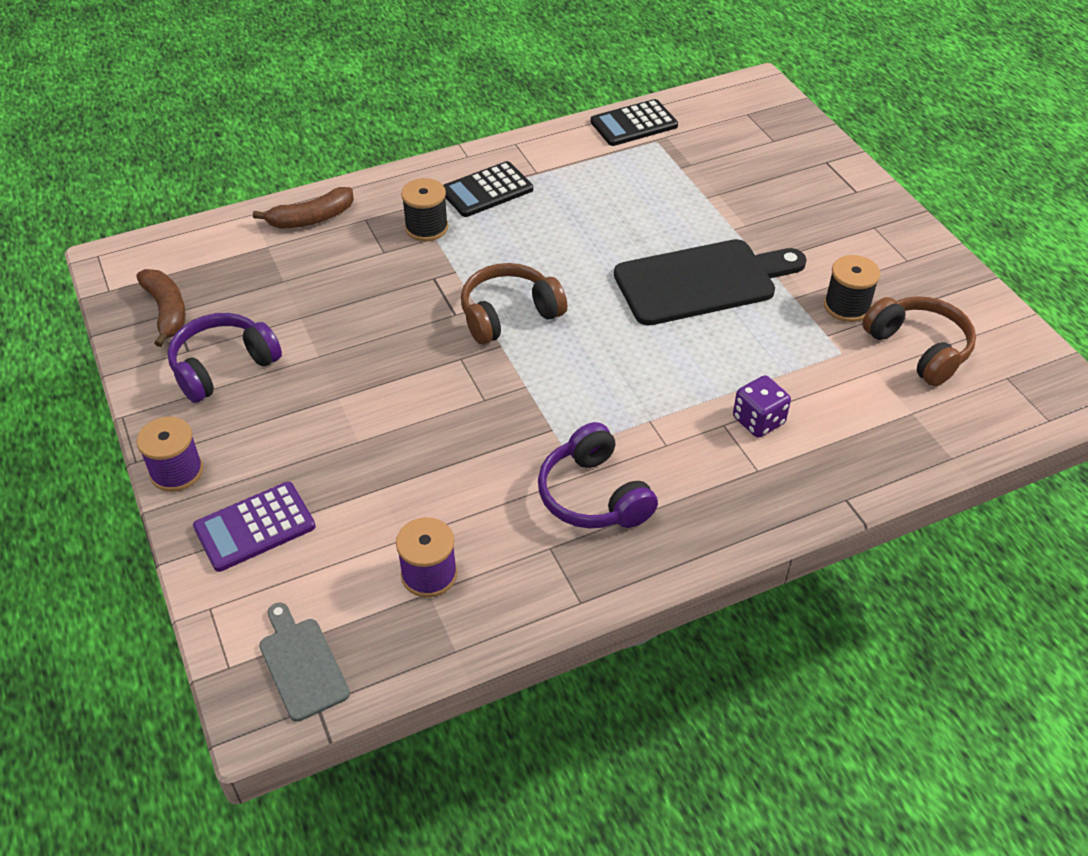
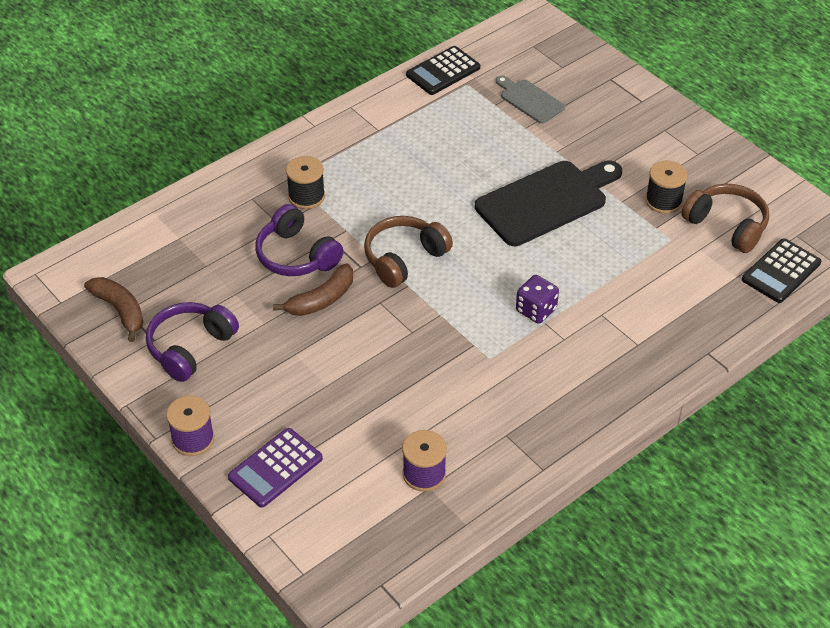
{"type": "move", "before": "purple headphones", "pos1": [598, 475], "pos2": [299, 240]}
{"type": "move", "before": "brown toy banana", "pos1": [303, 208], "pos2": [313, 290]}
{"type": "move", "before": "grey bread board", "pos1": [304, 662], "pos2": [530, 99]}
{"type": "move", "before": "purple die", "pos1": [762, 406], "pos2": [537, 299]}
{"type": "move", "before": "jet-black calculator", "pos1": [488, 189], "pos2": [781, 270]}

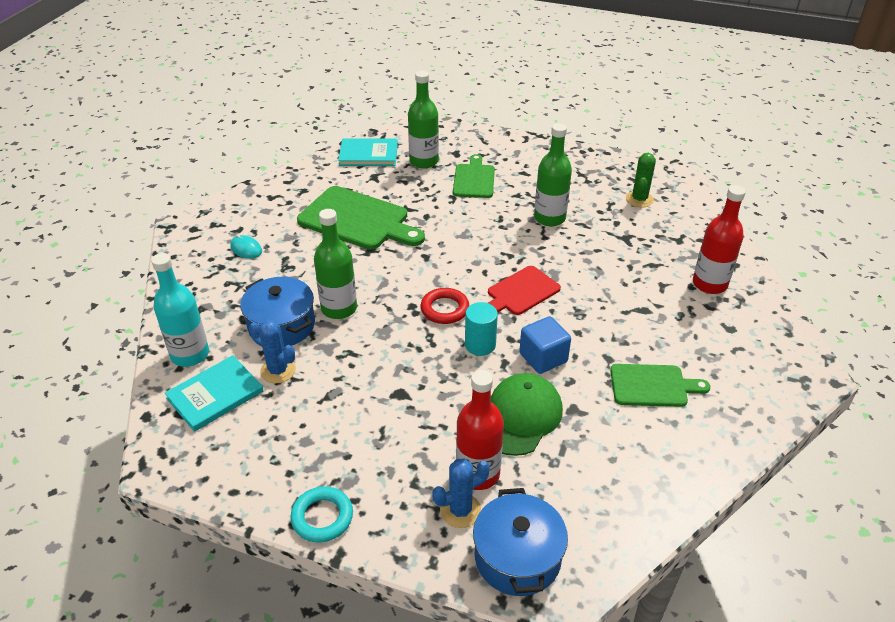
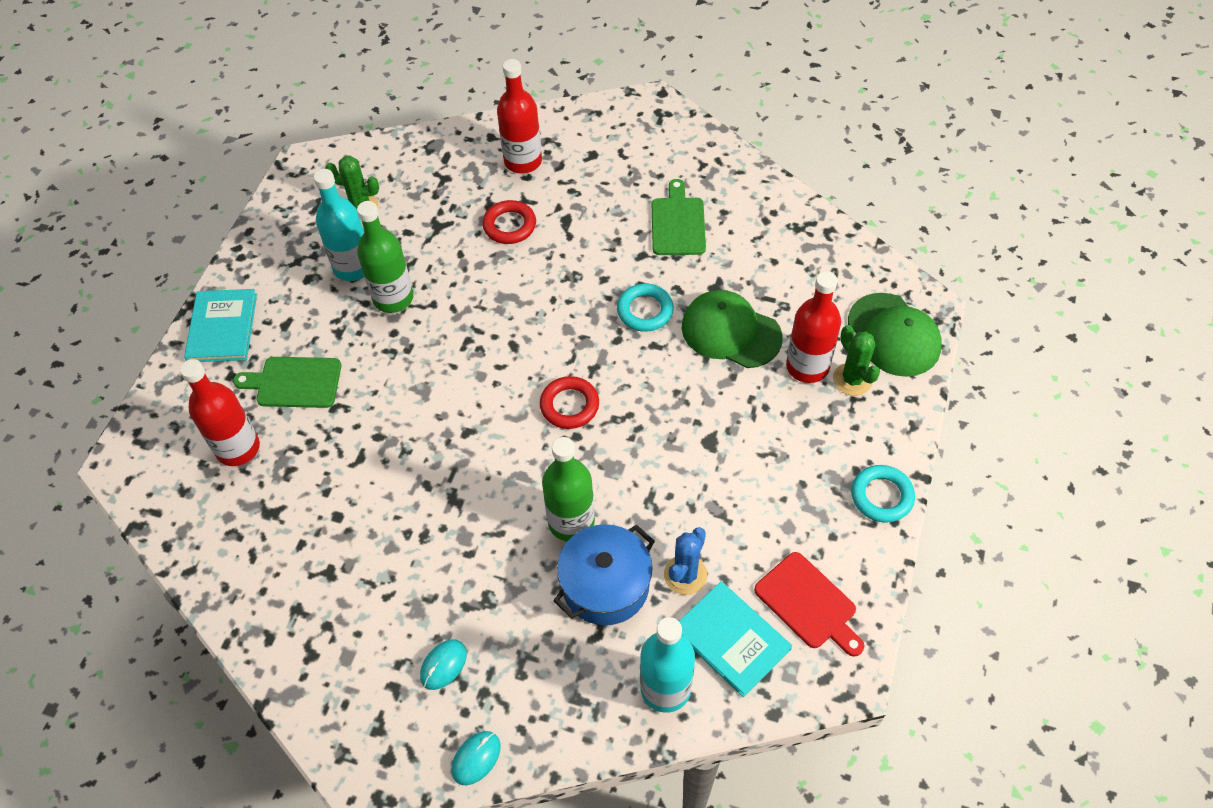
{"type": "recolor", "before": "leaf-green flask", "after": "crimson flask", "pos1": [423, 119], "pos2": [220, 412]}
{"type": "move", "before": "turquoise book", "pos1": [368, 152], "pos2": [220, 325]}
{"type": "insert", "after": "turquoise flask", "pos2": [339, 225]}
{"type": "insert", "after": "turquoise computer mouse", "pos2": [476, 758]}
{"type": "insert", "after": "crimson torus", "pos2": [509, 222]}
{"type": "replace", "before": "blue solid cube", "after": "turquoise torus", "pos1": [545, 345], "pos2": [645, 308]}
{"type": "move", "before": "crimson bread board", "pos1": [524, 290], "pos2": [809, 604]}
{"type": "recolor", "before": "blue prickly plant", "after": "leaf-green prickly plant", "pos1": [461, 493], "pos2": [856, 360]}
{"type": "replace", "before": "blue stockpot", "after": "leaf-green baseball cap", "pos1": [520, 542], "pos2": [895, 335]}
{"type": "delete", "before": "leaf-green bread board", "pos1": [361, 218]}
{"type": "delete", "before": "turquoise cylinder shape", "pos1": [481, 329]}

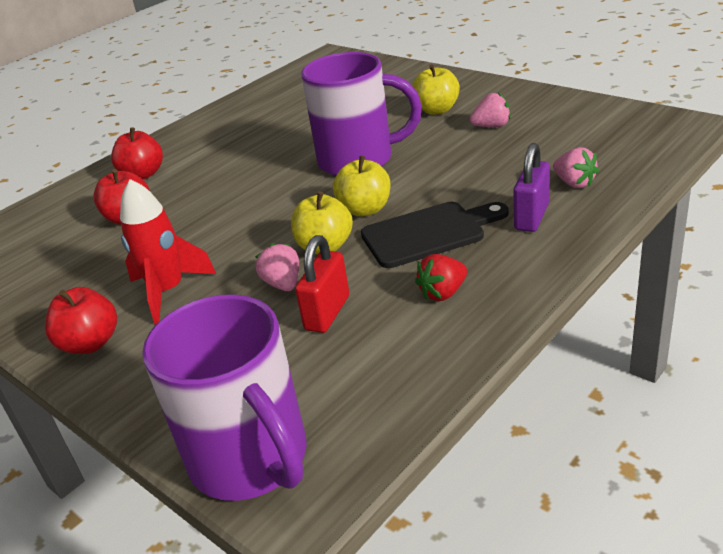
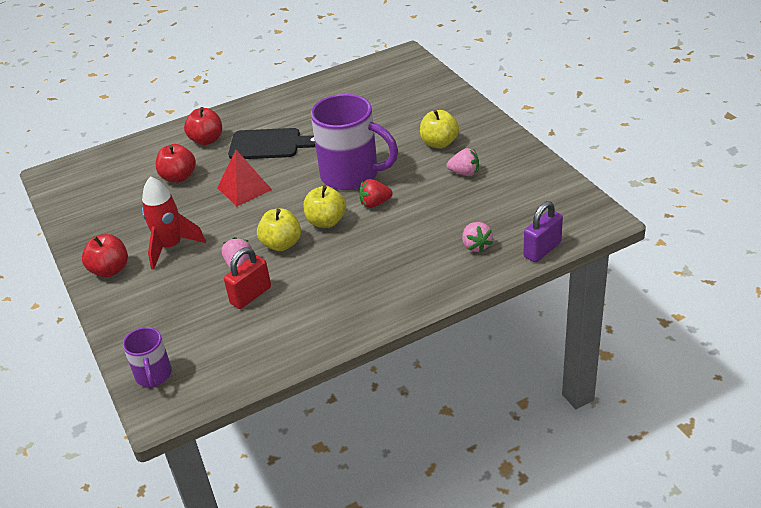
{"type": "resize", "before": "purple mug", "pos1": [224, 397], "pos2": [147, 357], "scale": 0.51}
{"type": "insert", "after": "crimson solid pyramid", "pos2": [244, 178]}
{"type": "move", "before": "jet-black bread board", "pos1": [435, 235], "pos2": [272, 143]}
{"type": "move", "before": "crimson berry", "pos1": [441, 277], "pos2": [376, 193]}
{"type": "move", "before": "purple padlock", "pos1": [531, 187], "pos2": [543, 231]}

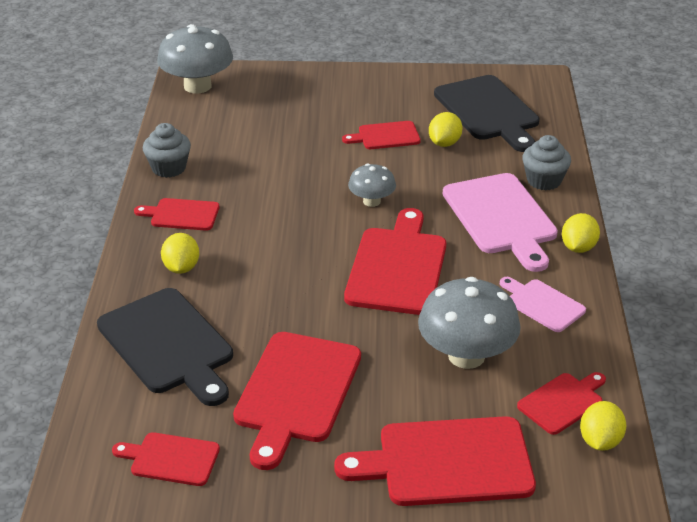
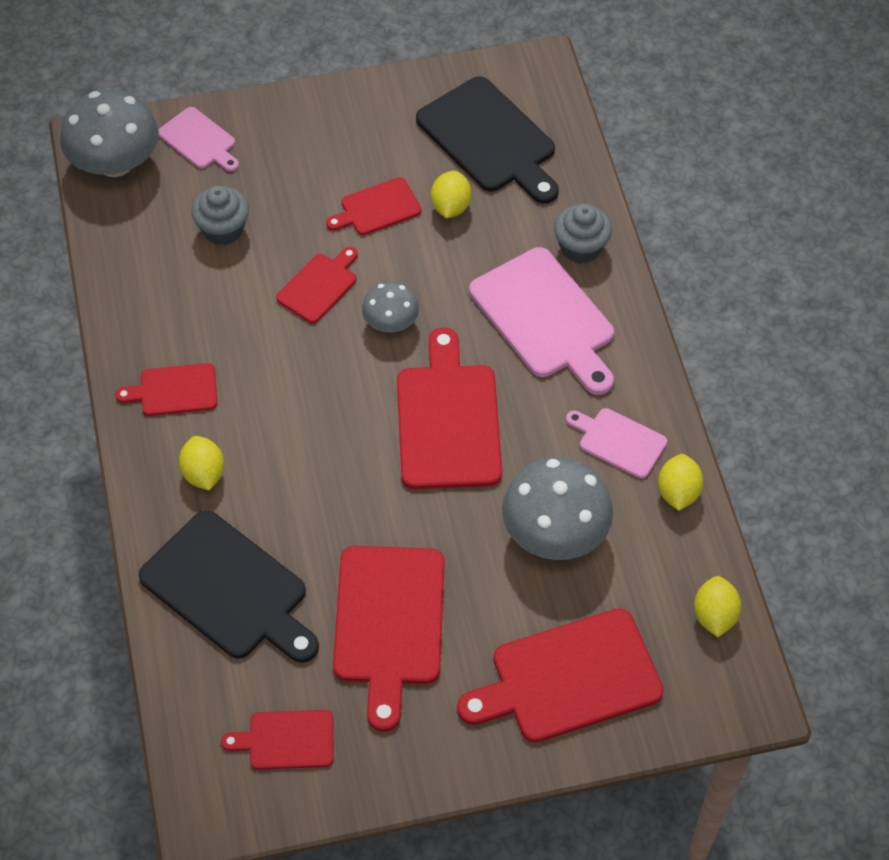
{"type": "insert", "after": "rosy bread board", "pos2": [199, 139]}
{"type": "move", "before": "grey fairy cake", "pos1": [167, 150], "pos2": [220, 215]}
{"type": "move", "before": "crimson bread board", "pos1": [561, 403], "pos2": [317, 285]}
{"type": "move", "before": "golden citrus fruit", "pos1": [581, 233], "pos2": [680, 482]}

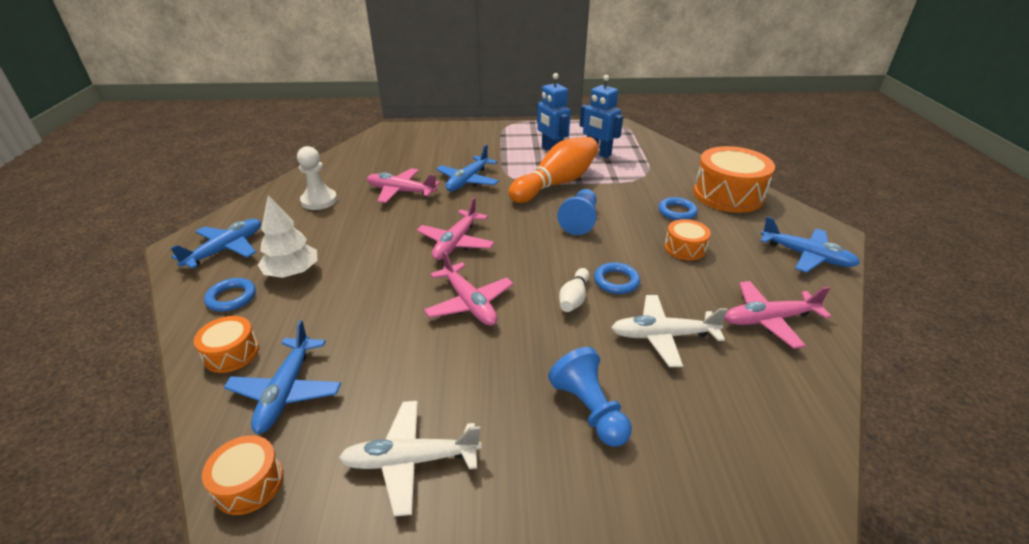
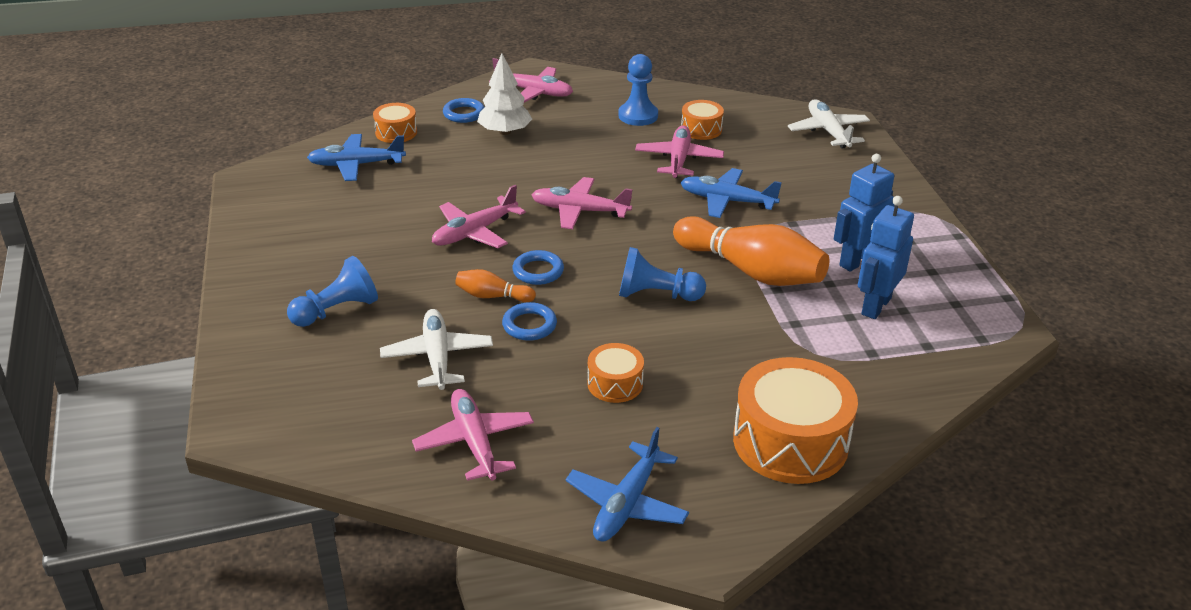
{"type": "recolor", "before": "snow-white tenpin", "after": "orange tenpin", "pos1": [574, 290], "pos2": [495, 285]}
{"type": "recolor", "before": "blue aeroplane", "after": "rosy aeroplane", "pos1": [215, 244], "pos2": [531, 80]}
{"type": "move", "before": "blue torus", "pos1": [678, 208], "pos2": [538, 267]}
{"type": "recolor", "before": "snow-white chess pawn", "after": "blue chess pawn", "pos1": [317, 178], "pos2": [638, 90]}
{"type": "move", "before": "orange toy drum", "pos1": [243, 475], "pos2": [702, 120]}
{"type": "move", "before": "snow-white aeroplane", "pos1": [410, 459], "pos2": [829, 124]}

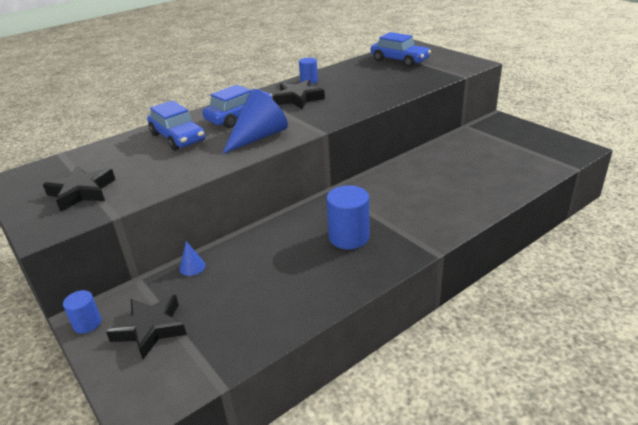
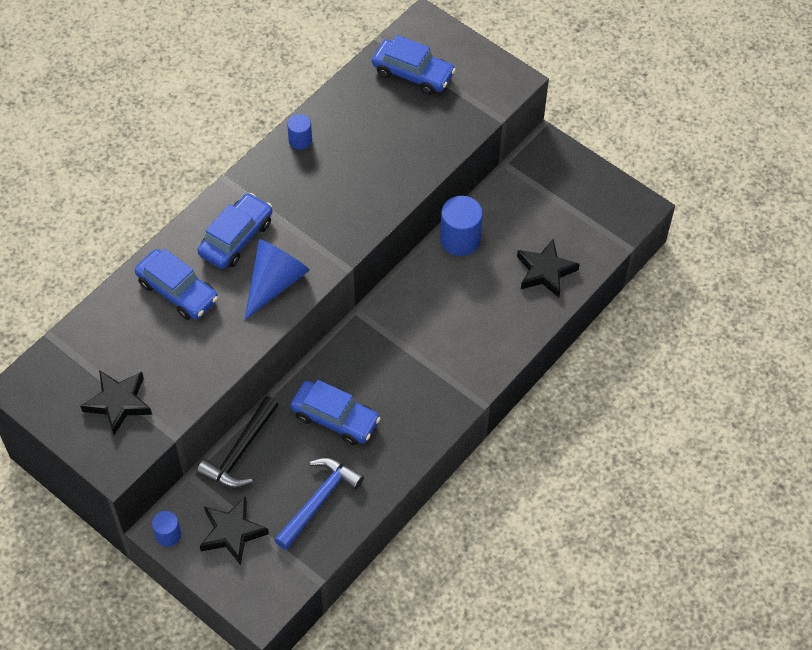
{"type": "replace", "before": "blue cone", "after": "jet-black carpenter's hammer", "pos1": [193, 258], "pos2": [238, 442]}
{"type": "insert", "after": "blue carpenter's hammer", "pos2": [319, 504]}
{"type": "insert", "after": "blue automobile", "pos2": [335, 412]}
{"type": "move", "before": "blue cylinder shape", "pos1": [347, 217], "pos2": [461, 226]}
{"type": "move", "before": "jet-black star", "pos1": [299, 94], "pos2": [548, 268]}

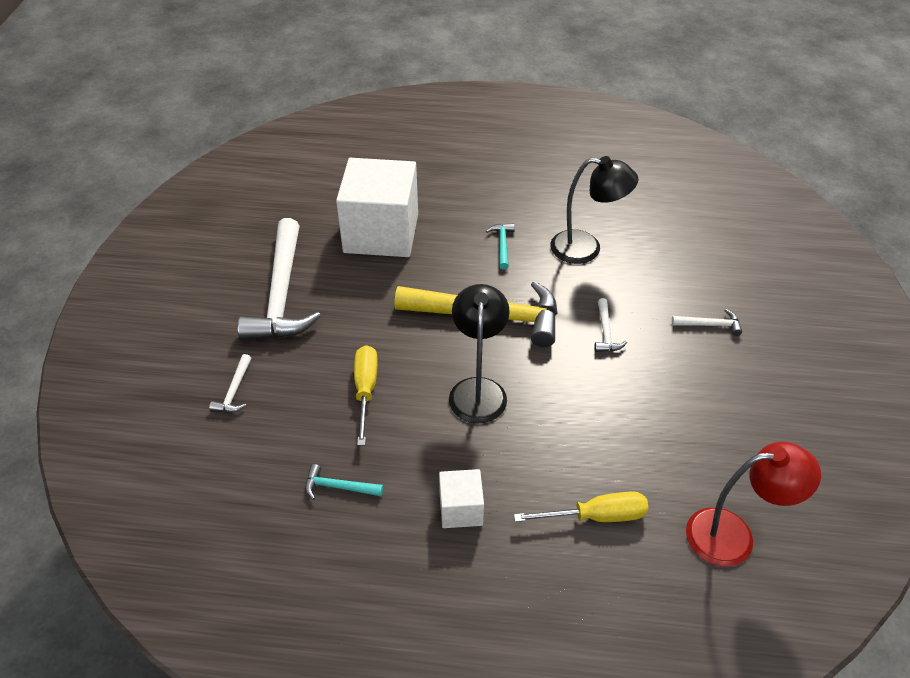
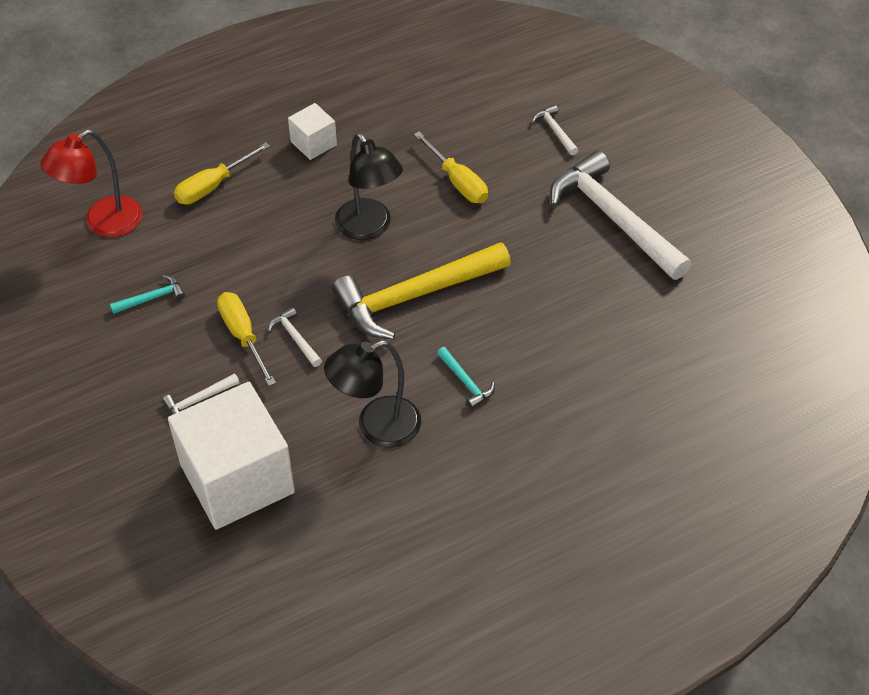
{"type": "move", "before": "turquoise carpenter's hammer", "pos1": [344, 482], "pos2": [147, 294]}
{"type": "move", "before": "snow-white solid cube", "pos1": [377, 207], "pos2": [231, 456]}
{"type": "insert", "after": "golden flat screwdriver", "pos2": [246, 339]}

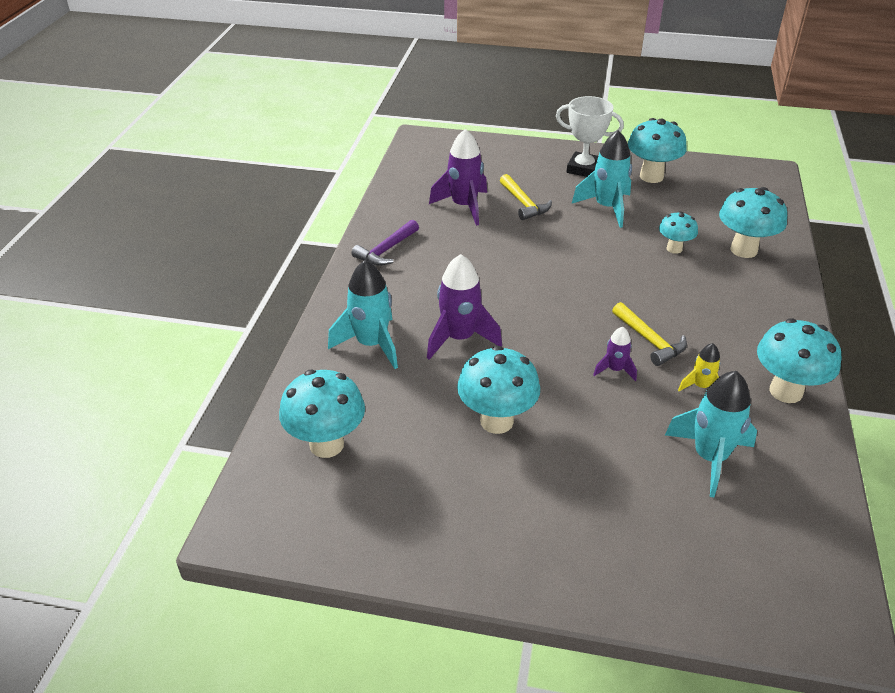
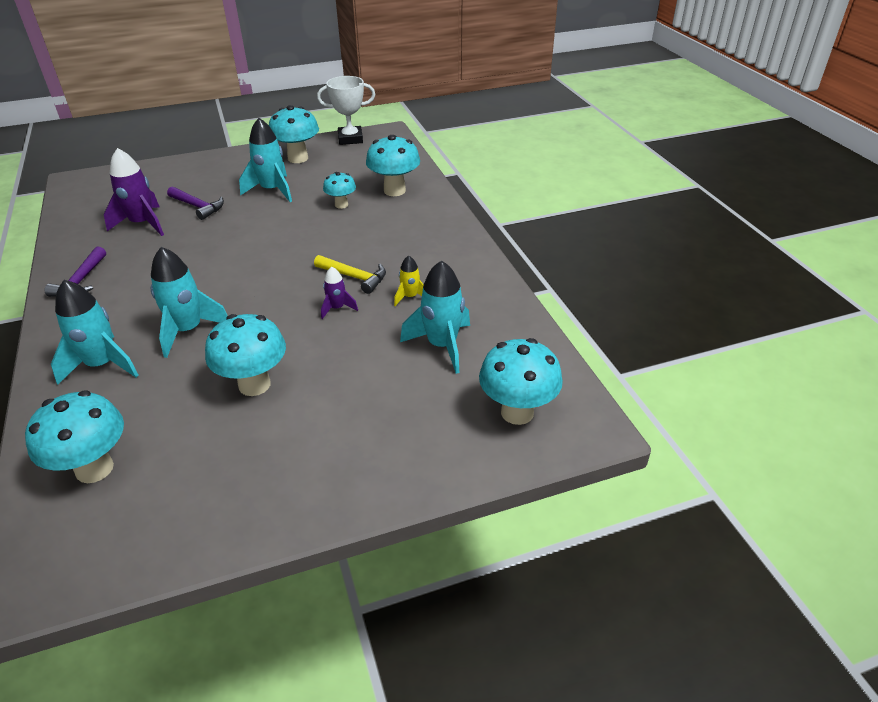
{"type": "recolor", "before": "purple rocket", "after": "turquoise rocket", "pos1": [464, 307], "pos2": [189, 302]}
{"type": "recolor", "before": "golden carpenter's hammer", "after": "purple carpenter's hammer", "pos1": [526, 197], "pos2": [195, 203]}
{"type": "move", "before": "snow-white award cup", "pos1": [590, 136], "pos2": [346, 110]}
{"type": "move", "before": "turquoise mushroom", "pos1": [799, 360], "pos2": [521, 381]}

